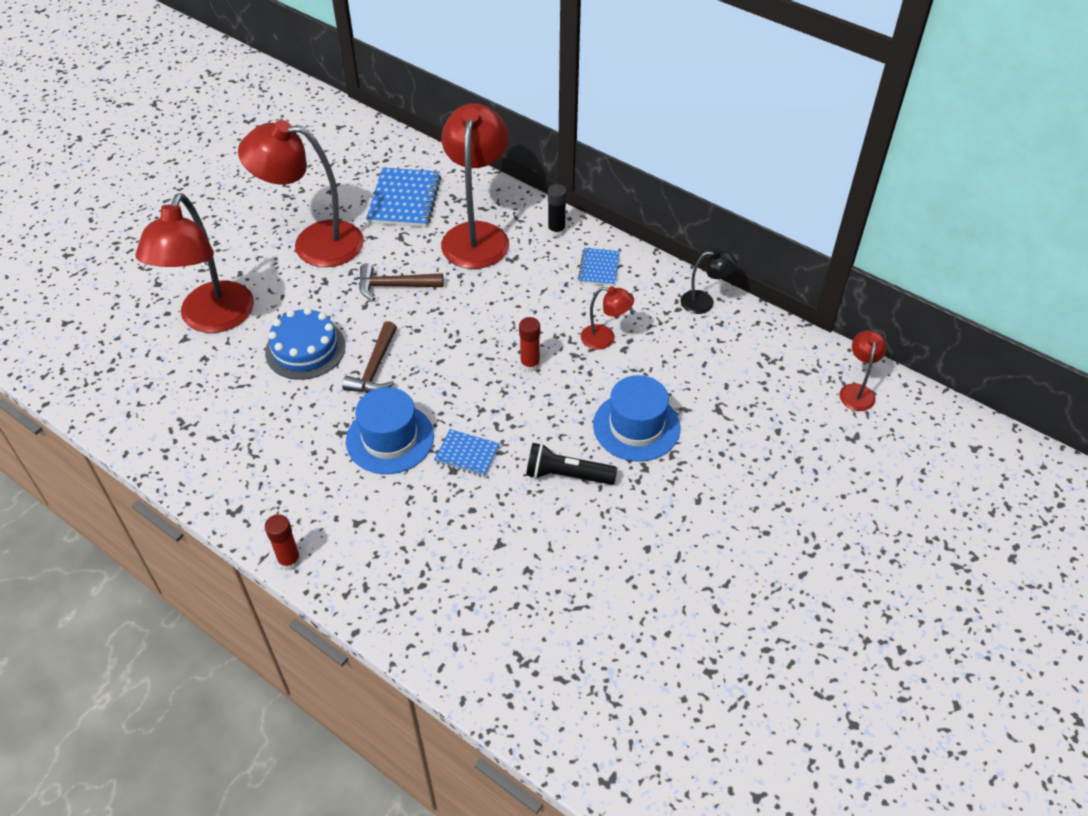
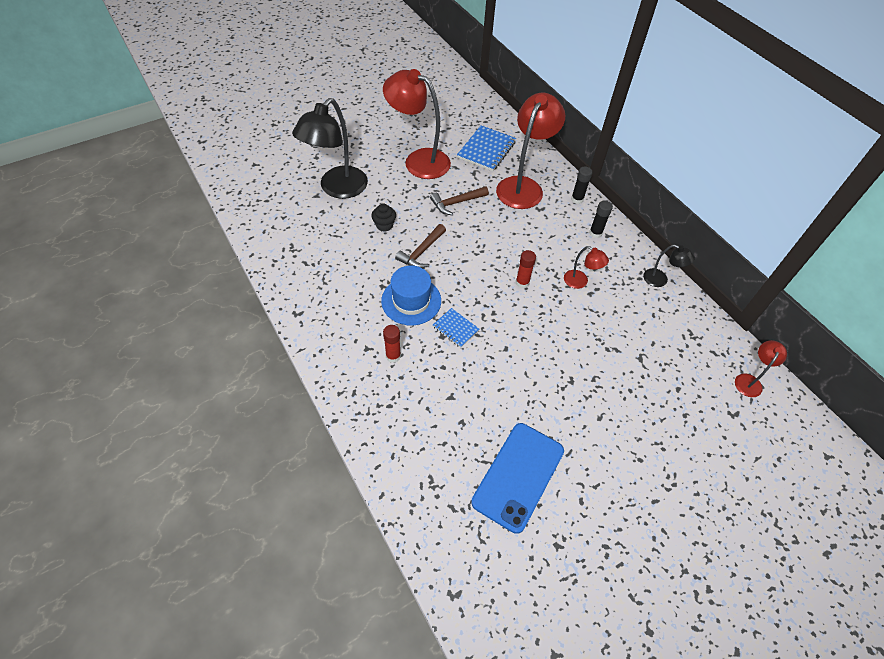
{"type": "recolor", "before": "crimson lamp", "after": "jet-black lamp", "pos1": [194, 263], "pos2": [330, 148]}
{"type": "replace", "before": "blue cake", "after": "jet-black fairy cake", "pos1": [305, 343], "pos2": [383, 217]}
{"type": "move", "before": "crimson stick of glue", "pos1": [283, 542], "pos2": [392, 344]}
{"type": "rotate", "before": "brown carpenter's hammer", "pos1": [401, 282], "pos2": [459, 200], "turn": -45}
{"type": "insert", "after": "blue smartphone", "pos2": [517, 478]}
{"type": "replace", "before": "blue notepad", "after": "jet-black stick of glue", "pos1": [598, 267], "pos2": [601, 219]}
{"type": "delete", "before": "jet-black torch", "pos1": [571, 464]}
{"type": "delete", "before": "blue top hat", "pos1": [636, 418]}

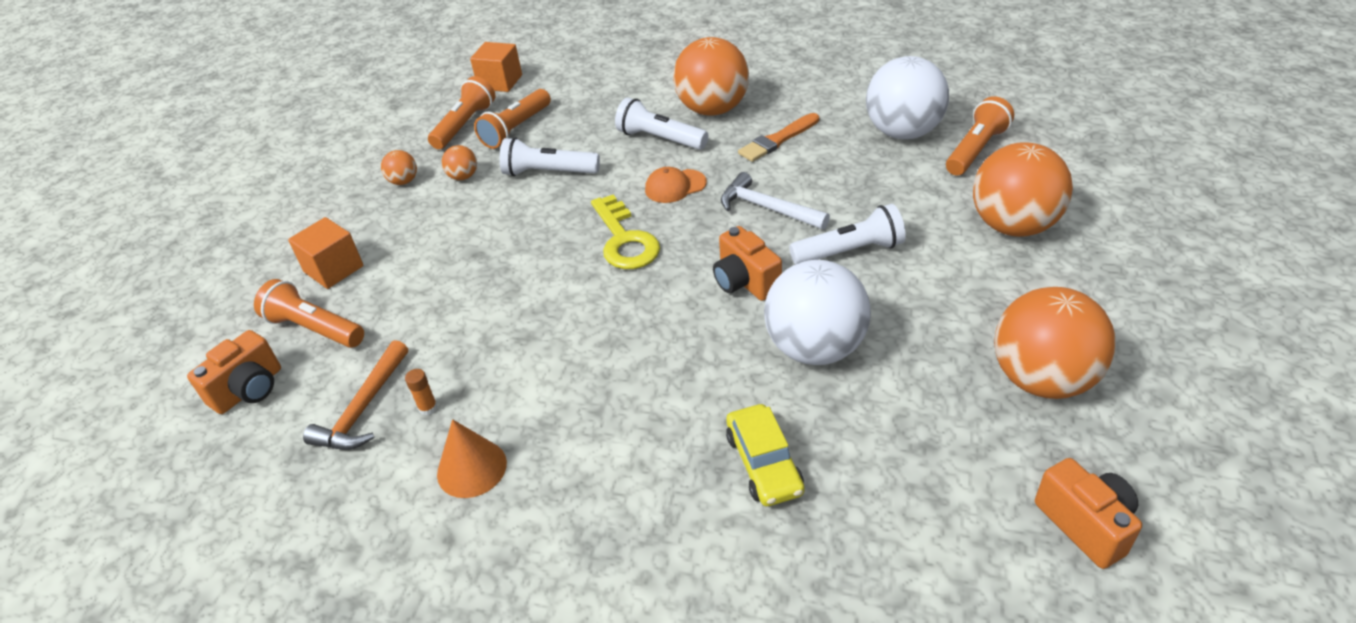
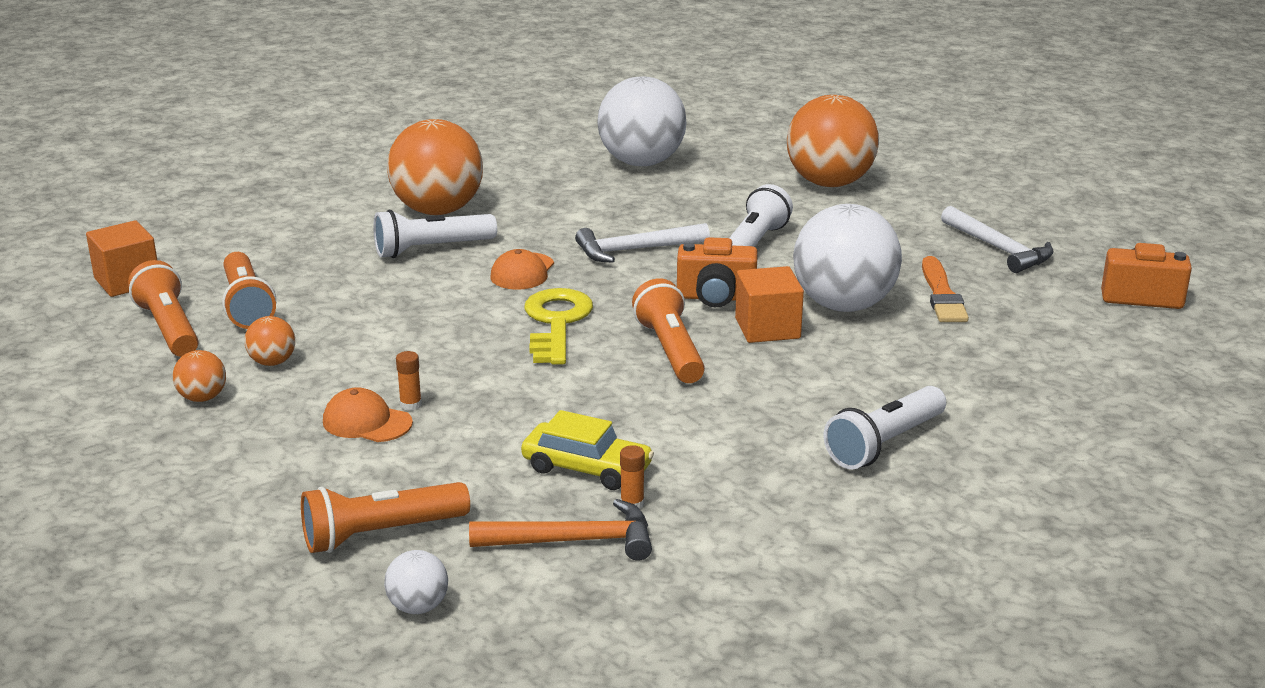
{"type": "insert", "after": "orange baseball cap", "pos2": [368, 414]}
{"type": "replace", "before": "orange camera", "after": "snow-white ball", "pos1": [234, 372], "pos2": [416, 582]}
{"type": "insert", "after": "orange stick of glue", "pos2": [409, 381]}
{"type": "rotate", "before": "orange carpenter's hammer", "pos1": [355, 394], "pos2": [560, 530], "turn": -60}
{"type": "move", "before": "golden automobile", "pos1": [765, 455], "pos2": [587, 450]}
{"type": "rotate", "before": "golden latchkey", "pos1": [625, 232], "pos2": [558, 326], "turn": -105}
{"type": "move", "before": "orange torch", "pos1": [980, 135], "pos2": [668, 330]}
{"type": "move", "before": "orange solid cube", "pos1": [326, 253], "pos2": [769, 304]}
{"type": "move", "before": "snow-white torch", "pos1": [550, 156], "pos2": [884, 427]}
{"type": "move", "before": "orange brush", "pos1": [778, 137], "pos2": [945, 289]}
{"type": "replace", "before": "orange ball", "after": "snow-white carpenter's hammer", "pos1": [1055, 343], "pos2": [997, 239]}
{"type": "delete", "before": "orange cone", "pos1": [472, 458]}

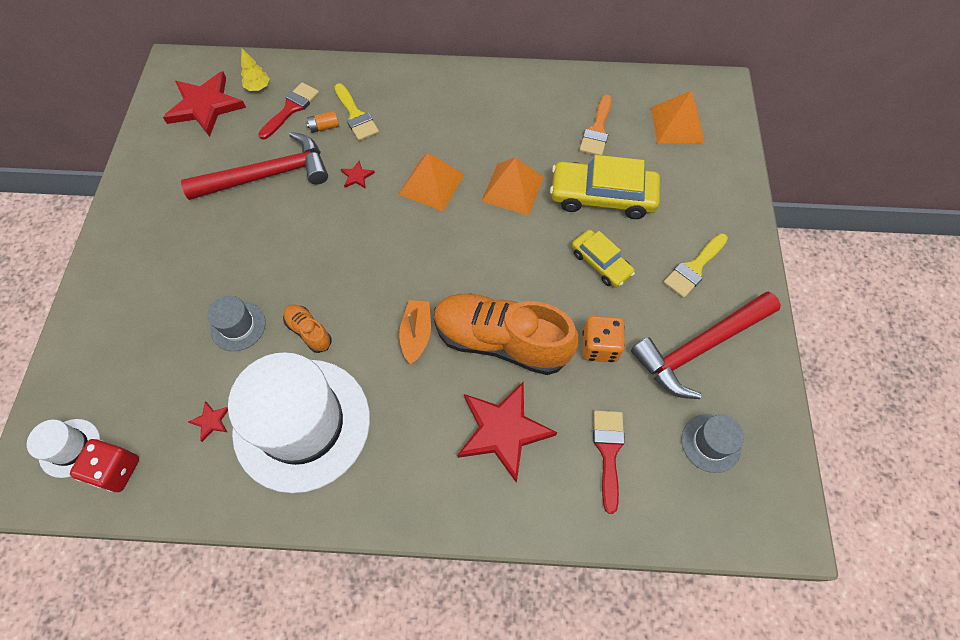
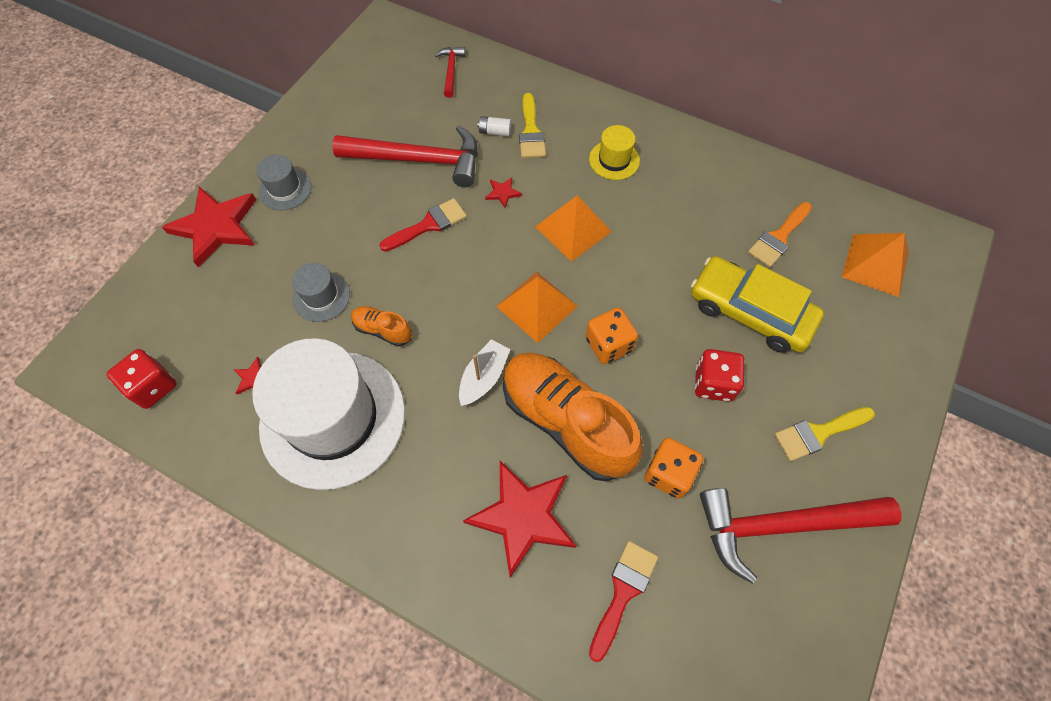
{"type": "move", "before": "crimson star", "pos1": [204, 104], "pos2": [209, 227]}
{"type": "move", "before": "grey top hat", "pos1": [712, 443], "pos2": [284, 182]}
{"type": "rotate", "before": "orange lace-up shoe", "pos1": [307, 329], "pos2": [381, 326], "turn": -45}
{"type": "move", "before": "crimson brush", "pos1": [288, 111], "pos2": [423, 225]}
{"type": "replace", "before": "golden fir tree", "after": "crimson carpenter's hammer", "pos1": [255, 70], "pos2": [450, 72]}
{"type": "recolor", "before": "orange sailboat", "after": "snow-white sailboat", "pos1": [415, 332], "pos2": [484, 373]}
{"type": "recolor", "before": "orange AA battery", "after": "snow-white AA battery", "pos1": [322, 122], "pos2": [494, 126]}
{"type": "move", "before": "orange solid pyramid", "pos1": [512, 186], "pos2": [537, 307]}
{"type": "insert", "after": "orange die", "pos2": [612, 335]}
{"type": "insert", "after": "golden top hat", "pos2": [614, 152]}
{"type": "replace", "before": "golden automobile", "after": "crimson die", "pos1": [603, 258], "pos2": [719, 375]}
{"type": "delete", "before": "snow-white top hat", "pos1": [63, 448]}

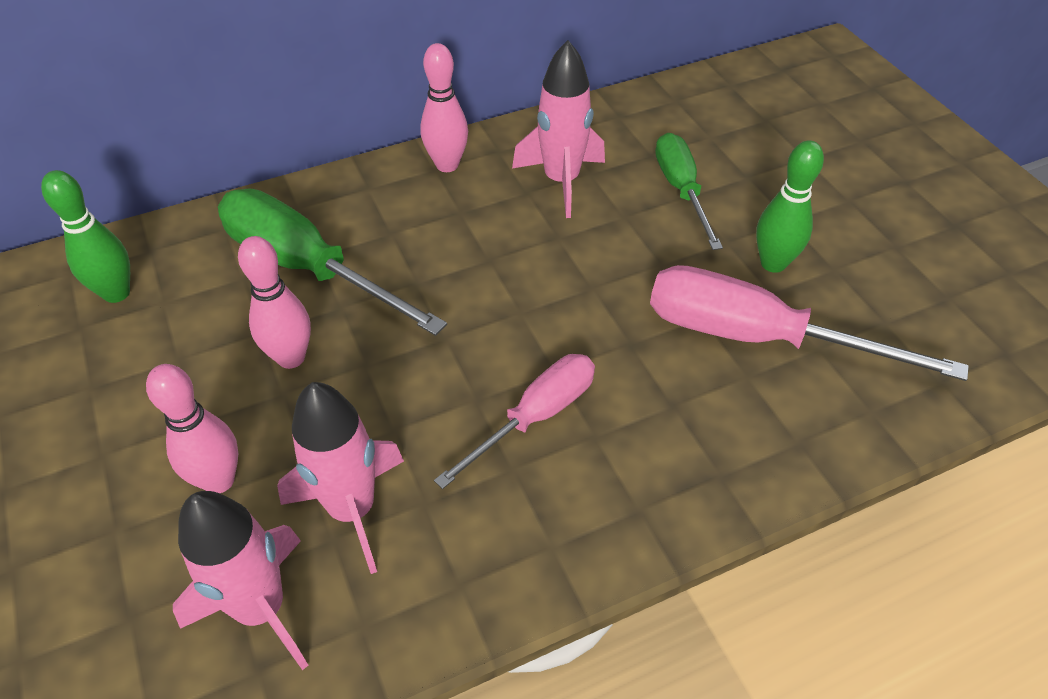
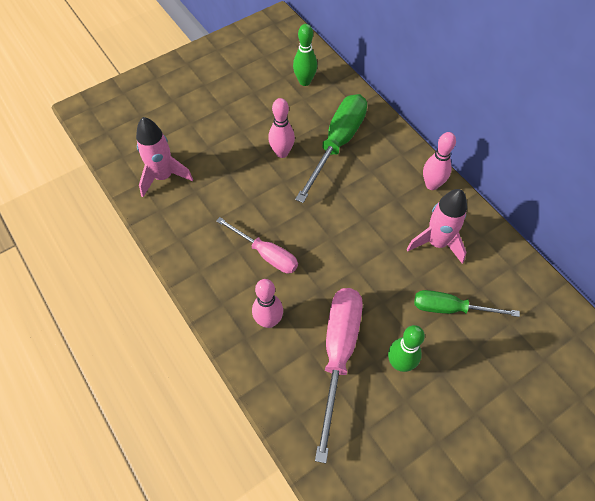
{"type": "move", "before": "rosy tenpin", "pos1": [192, 428], "pos2": [267, 303]}
{"type": "rotate", "before": "leaf-green flat screwdriver", "pos1": [689, 191], "pos2": [467, 303], "turn": -150}
{"type": "delete", "before": "rosy rocket", "pos1": [340, 478]}

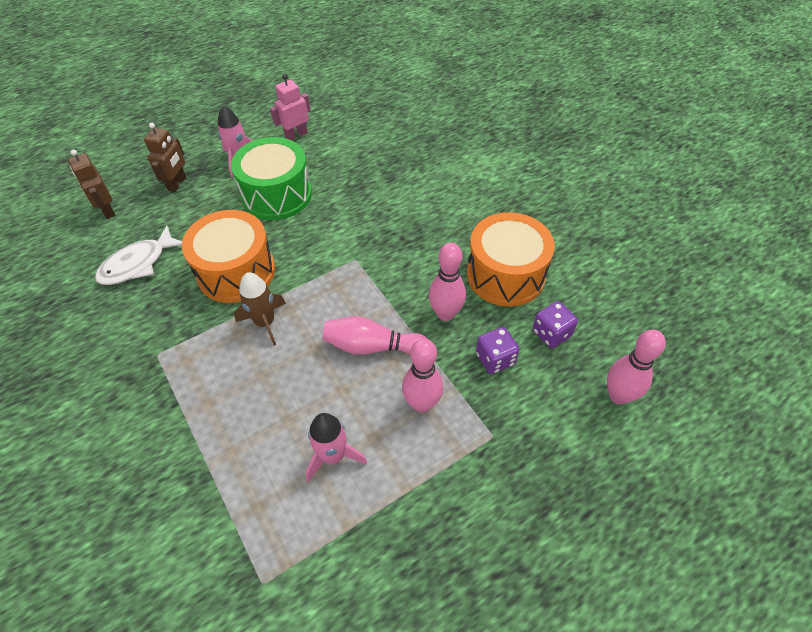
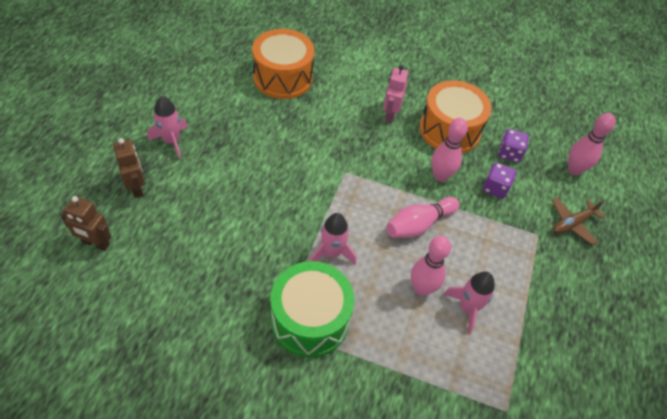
{"type": "move", "before": "orange toy drum", "pos1": [228, 256], "pos2": [283, 64]}
{"type": "move", "before": "leaf-green toy drum", "pos1": [271, 178], "pos2": [312, 309]}
{"type": "recolor", "before": "brown rocket", "after": "rosy rocket", "pos1": [260, 309], "pos2": [333, 239]}
{"type": "move", "before": "rosy toy robot", "pos1": [290, 107], "pos2": [395, 94]}
{"type": "move", "before": "rosy tenpin", "pos1": [422, 375], "pos2": [431, 266]}
{"type": "insert", "after": "brown aeroplane", "pos2": [578, 221]}
{"type": "delete", "before": "snow-white toy fish", "pos1": [138, 255]}

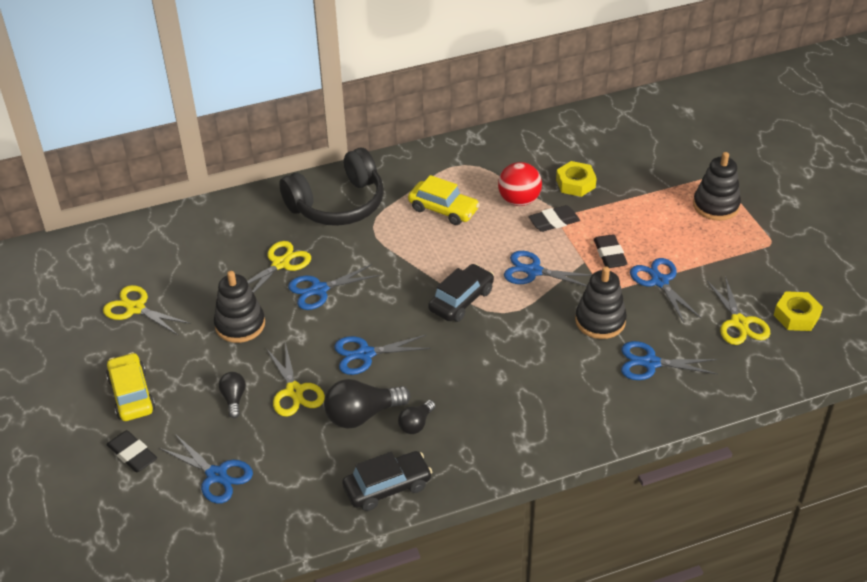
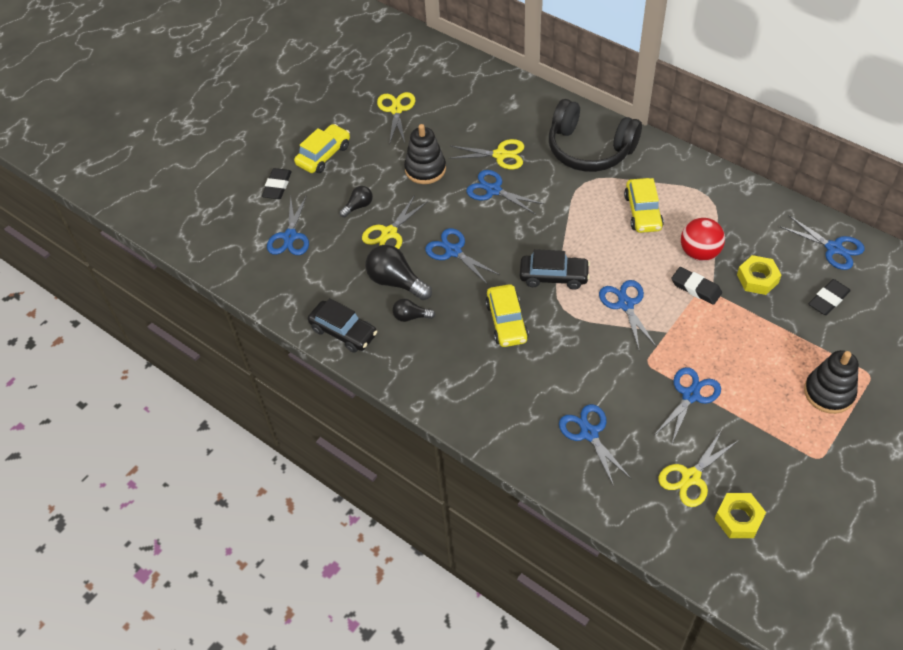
{"type": "insert", "after": "golden automobile", "pos2": [507, 315]}
{"type": "insert", "after": "blue pair of scissors", "pos2": [823, 243]}
{"type": "move", "before": "jet-black eraser", "pos1": [611, 251], "pos2": [829, 297]}
{"type": "delete", "before": "jet-black ring stacker", "pos1": [601, 303]}

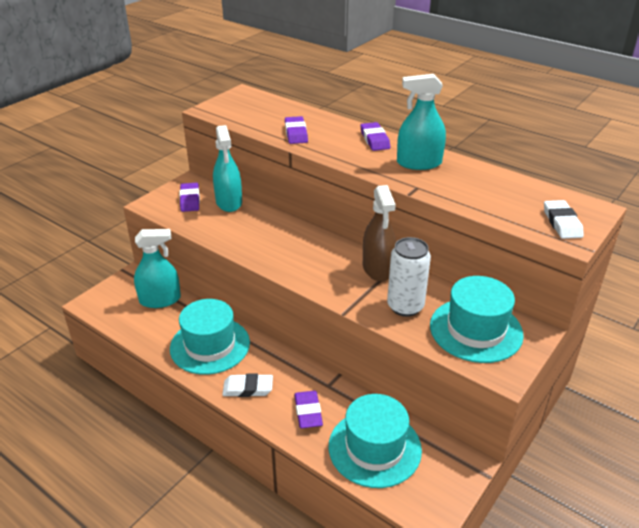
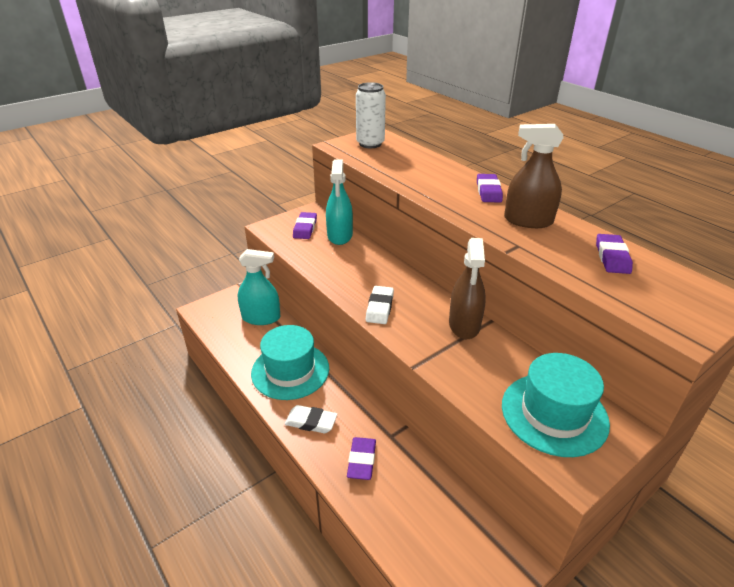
{"type": "move", "before": "snow-white tin", "pos1": [409, 277], "pos2": [371, 115]}
{"type": "move", "before": "snow-white eraser", "pos1": [564, 219], "pos2": [380, 305]}
{"type": "recolor", "before": "turquoise sprayer", "after": "brown sprayer", "pos1": [421, 122], "pos2": [533, 176]}
{"type": "move", "before": "purple eraser", "pos1": [296, 130], "pos2": [614, 254]}
{"type": "delete", "before": "turquoise top hat", "pos1": [375, 441]}

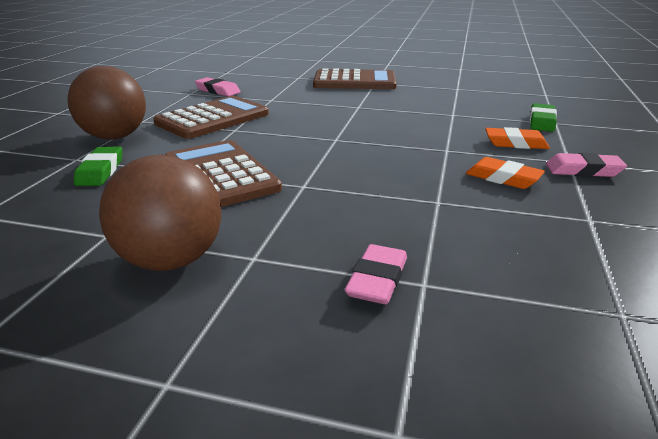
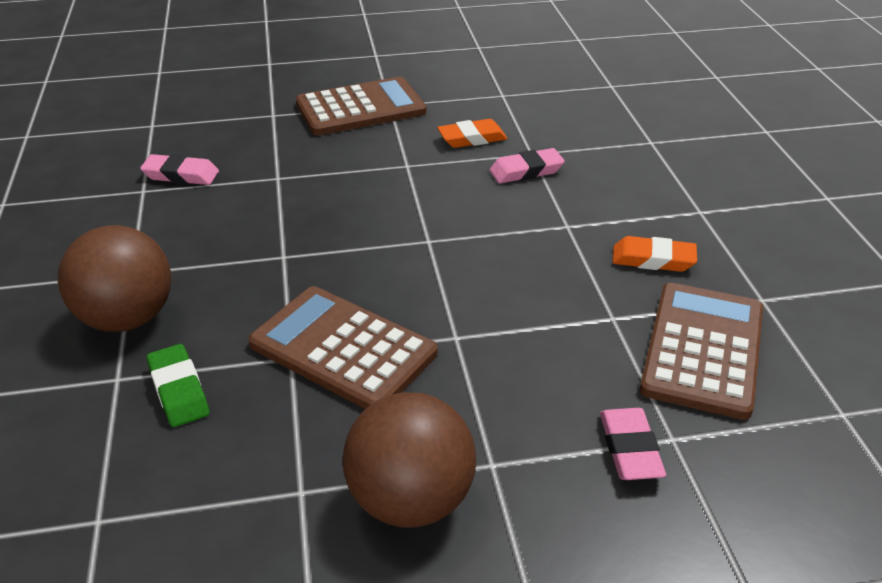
{"type": "move", "before": "orange eraser", "pos1": [517, 138], "pos2": [472, 133]}
{"type": "move", "before": "rosy eraser", "pos1": [586, 165], "pos2": [527, 166]}
{"type": "move", "before": "brown calculator", "pos1": [211, 117], "pos2": [701, 351]}
{"type": "delete", "before": "leaf-green eraser", "pos1": [543, 117]}

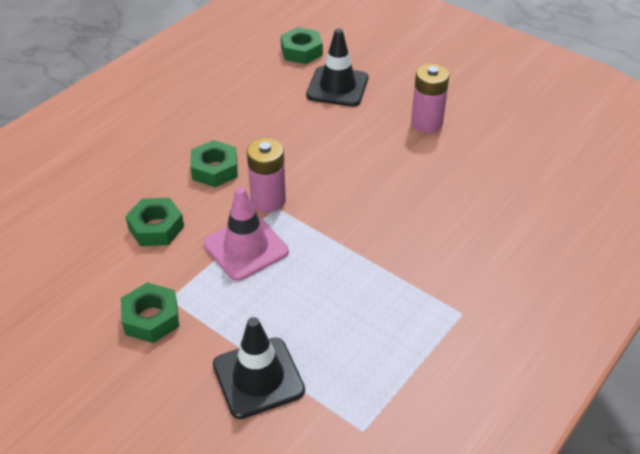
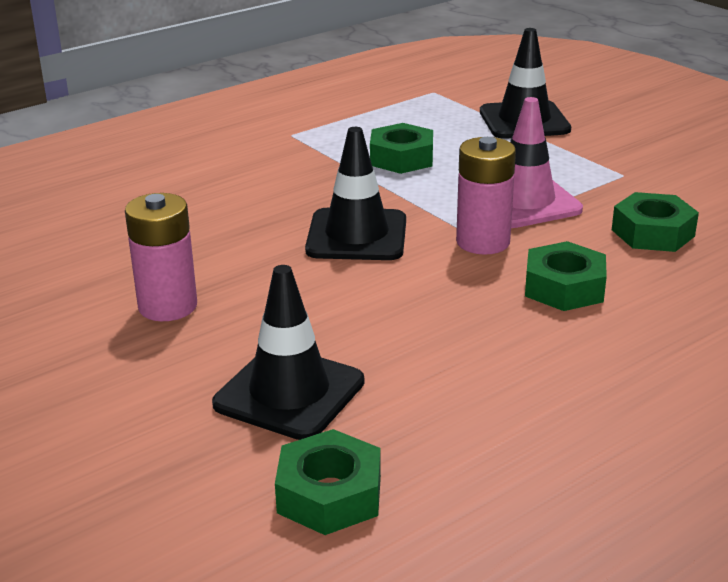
{"type": "insert", "after": "jet-black safety cone", "pos2": [355, 193]}
{"type": "move", "before": "leaf-green hexagon nut", "pos1": [150, 313], "pos2": [401, 148]}

